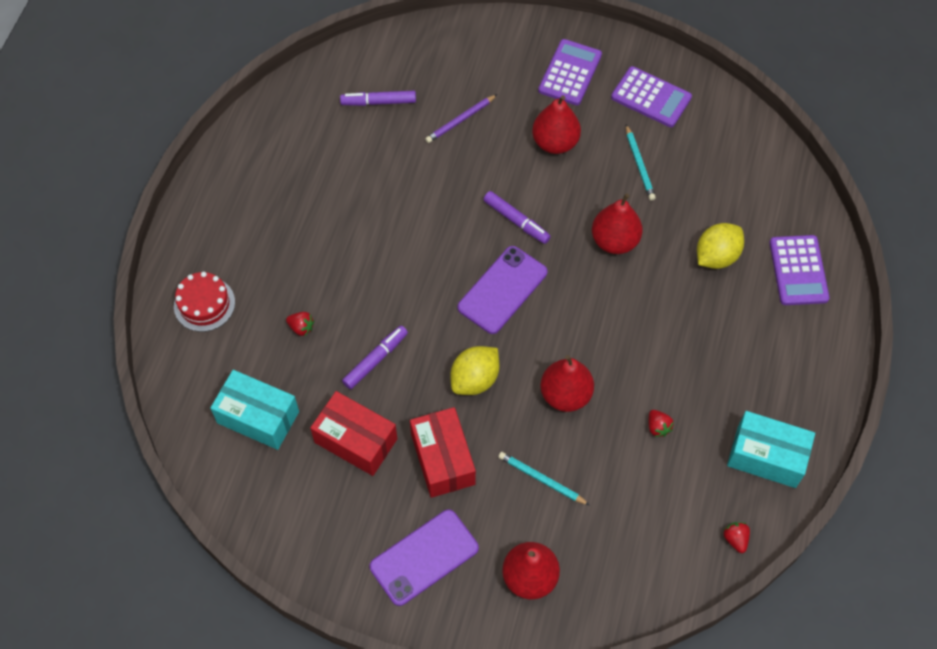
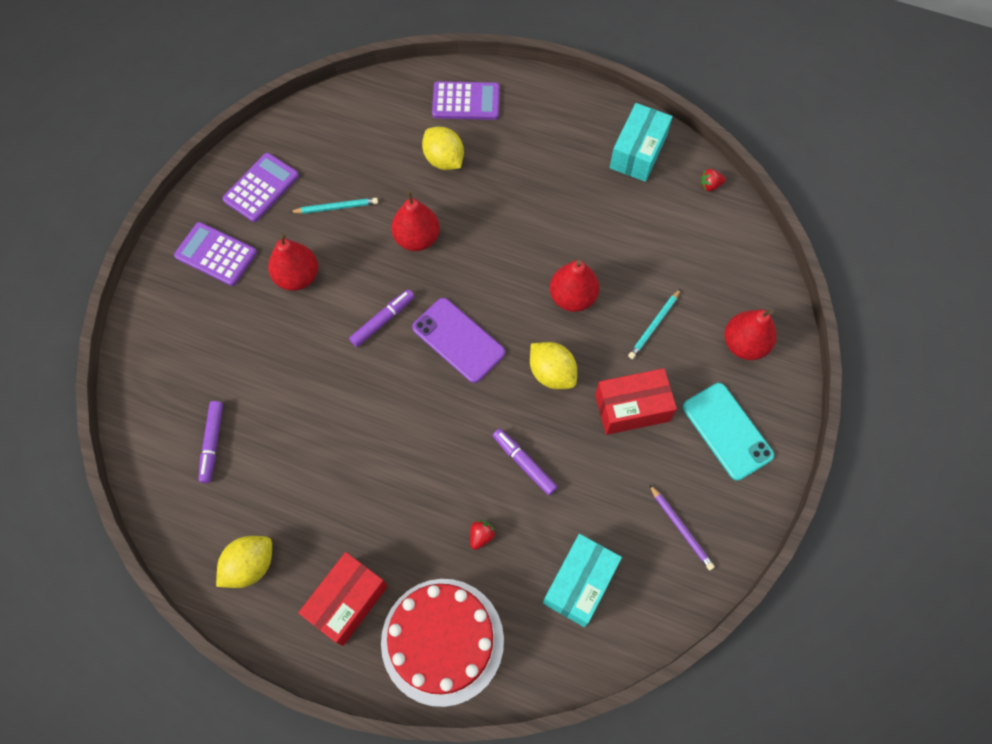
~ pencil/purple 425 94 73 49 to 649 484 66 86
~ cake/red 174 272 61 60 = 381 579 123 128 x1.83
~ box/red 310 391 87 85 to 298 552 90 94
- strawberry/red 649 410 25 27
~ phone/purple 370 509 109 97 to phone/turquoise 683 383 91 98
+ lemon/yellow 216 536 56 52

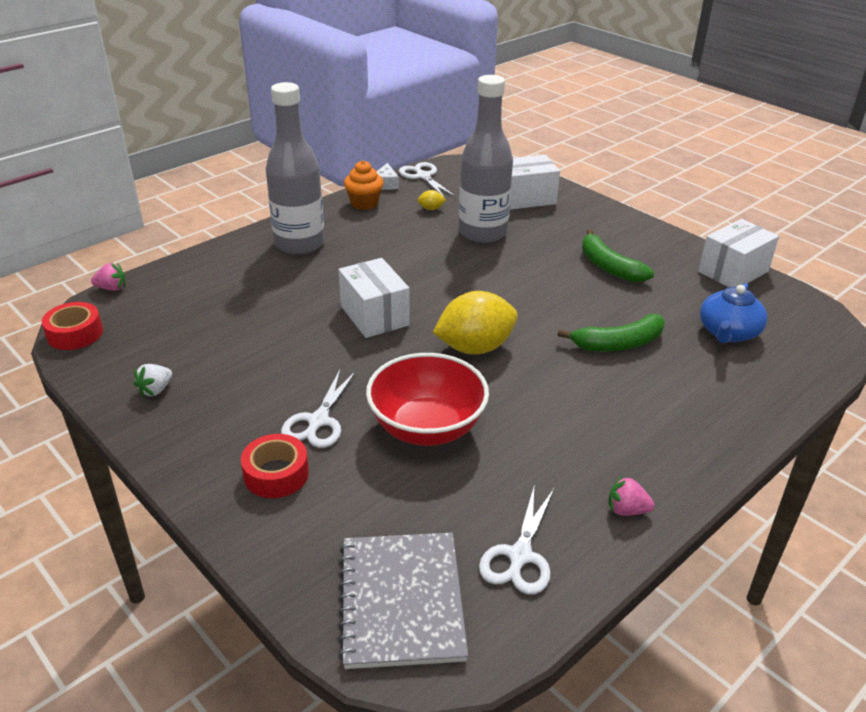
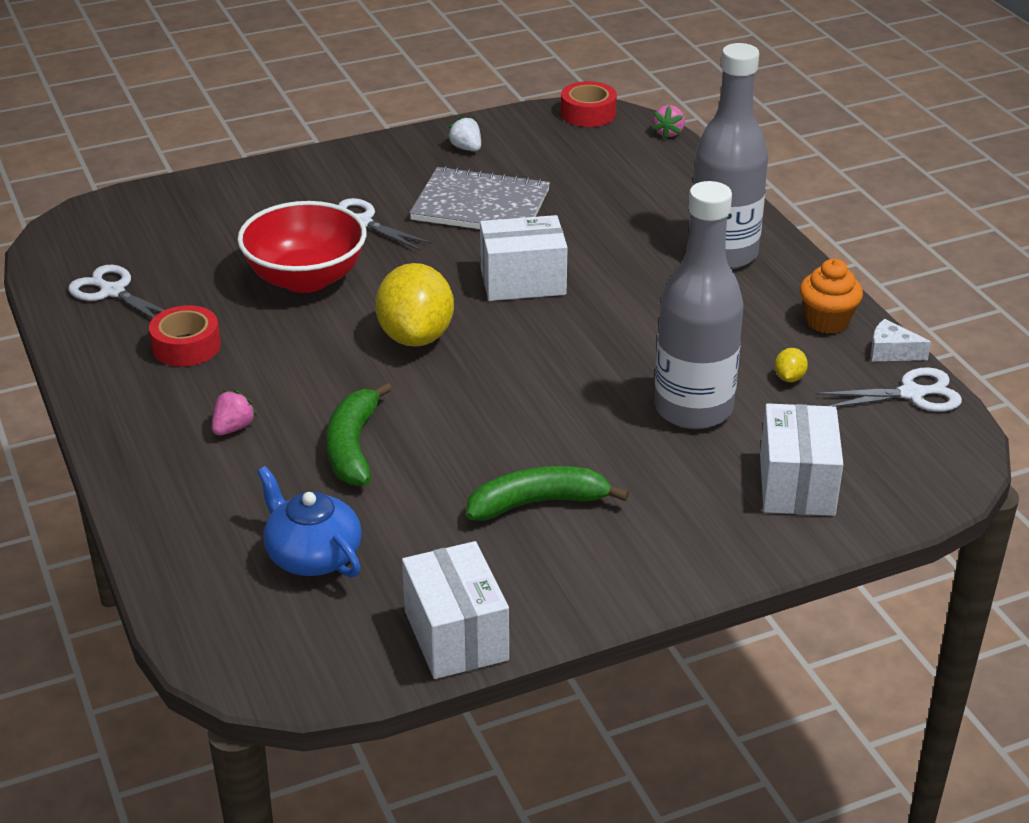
~ tape/red 241 434 68 64 to 149 305 72 62
~ strawberry/pink 609 475 46 41 to 212 390 45 45
~ notebook/grey 339 533 129 136 to 409 166 141 63

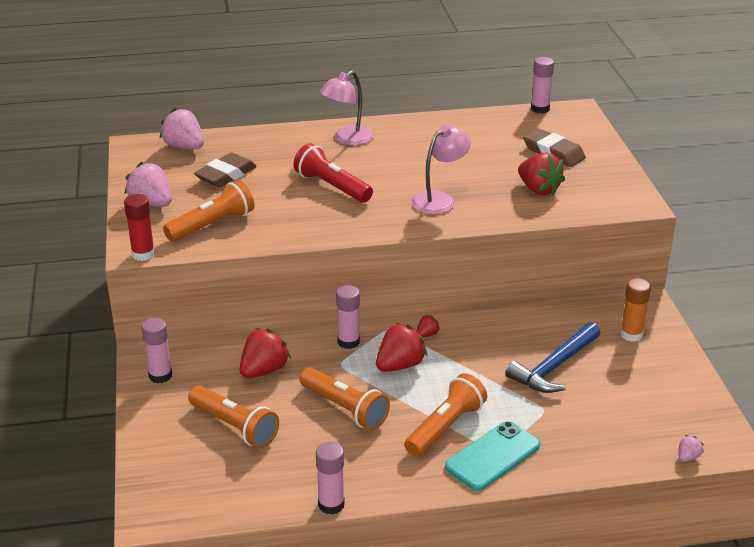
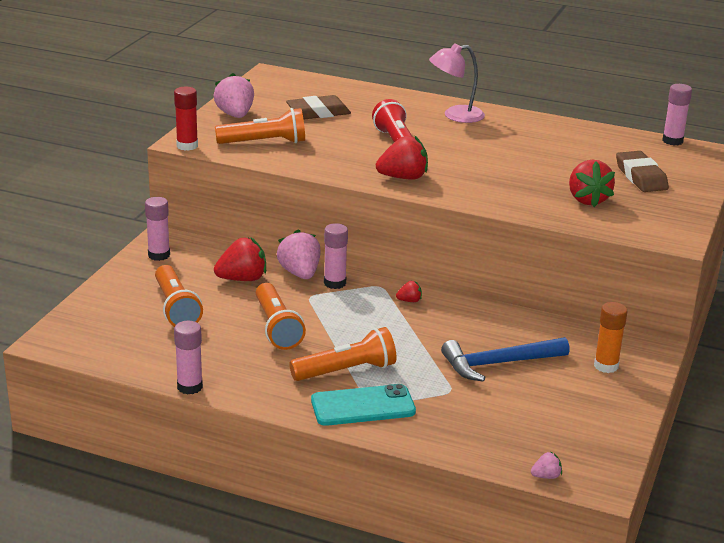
~ strawberry/pink 160 108 44 41 to 277 229 44 50
- lamp/pink 412 125 59 89
~ strawberry/red 376 323 52 49 to 376 135 52 45

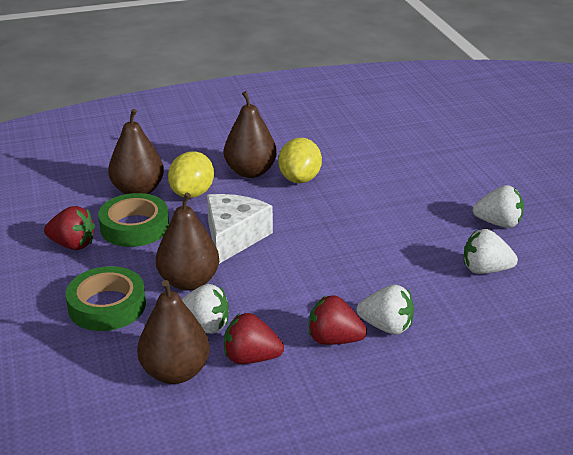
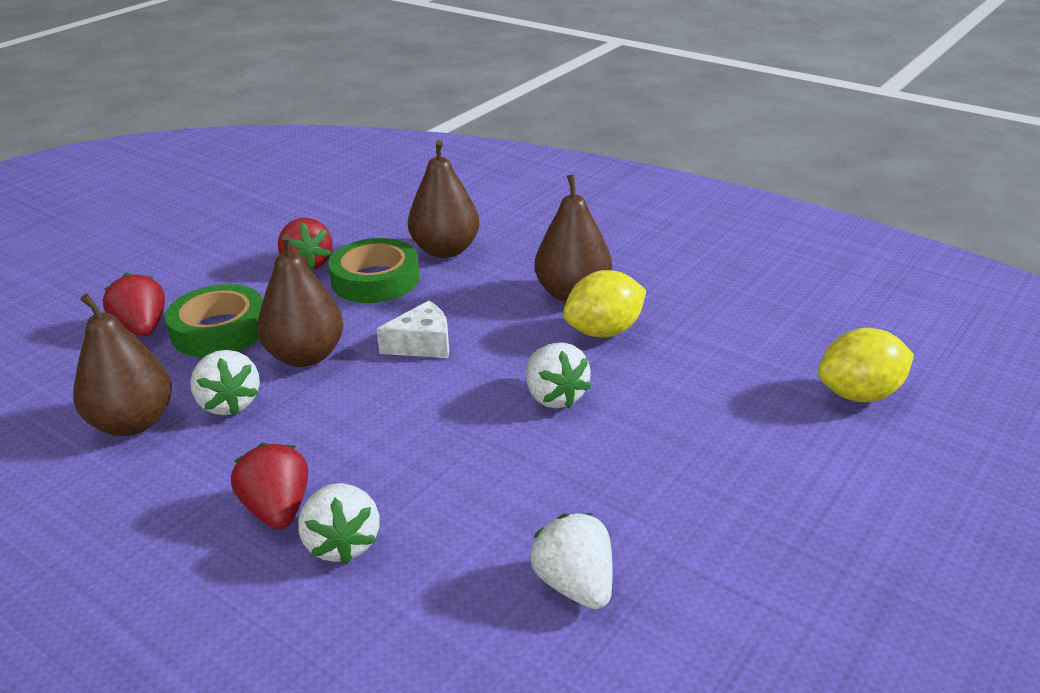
~ lemon/yellow 168 151 46 47 to 818 328 96 74
~ strawberry/white 473 185 51 43 to 526 342 65 66
~ cheese/white 207 194 66 70 = 376 301 73 57 x0.65
~ strawberry/red 224 313 60 51 to 103 273 62 63

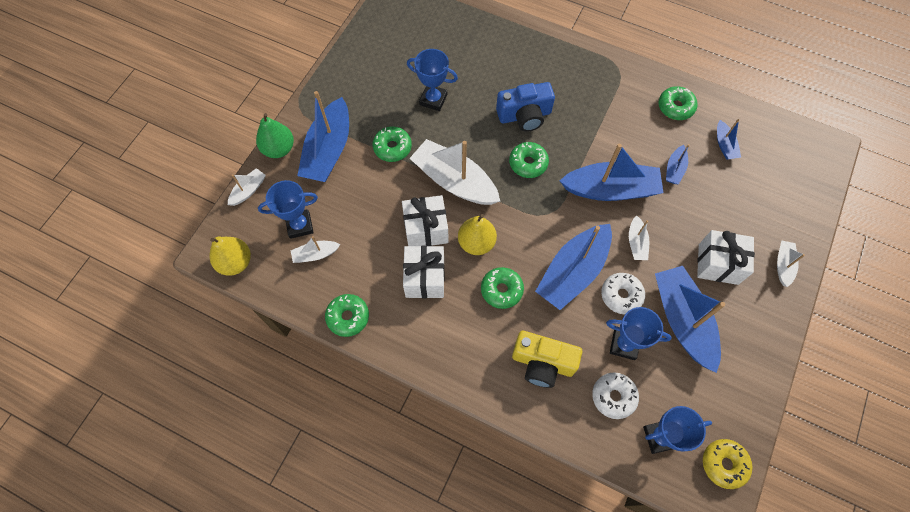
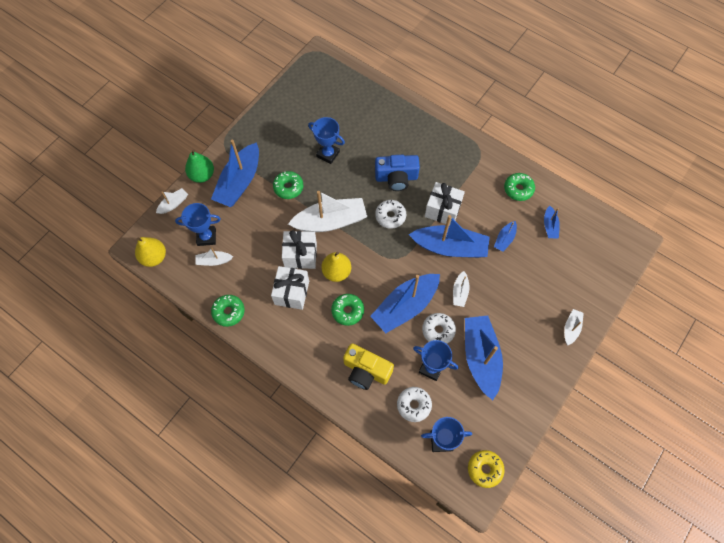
~ boat/white 409 139 91 66 = 288 191 79 41 120 degrees clockwise
~ donut/green 509 142 40 36 to donut/white 375 200 31 29
~ gift/white 697 230 58 55 to 425 182 40 43

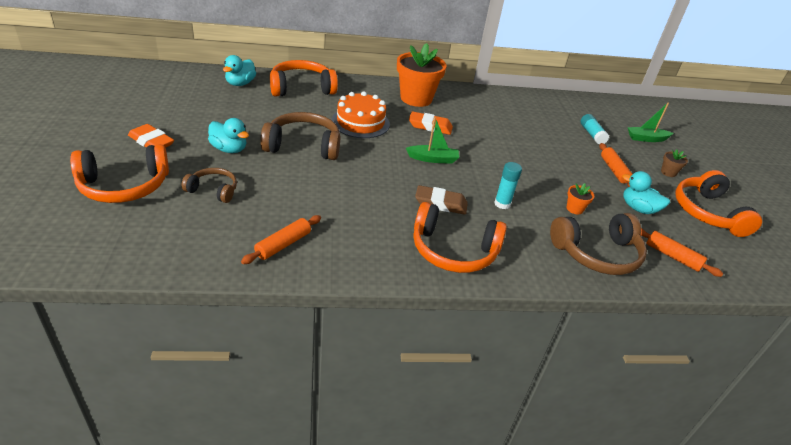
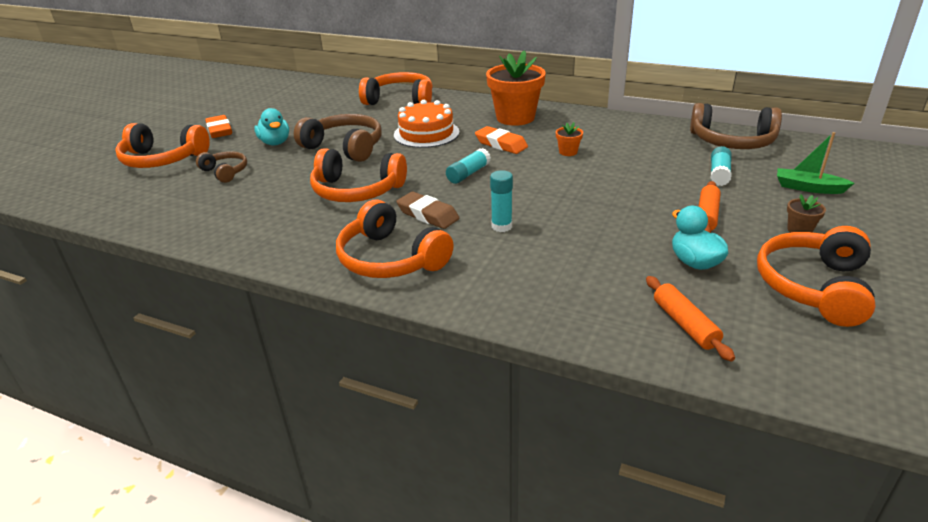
- duck/turquoise 223 55 33 31
~ boat/green 406 117 53 47 to glue stick/turquoise 446 148 45 36
~ flower pot/orange 567 183 27 31 to 556 122 27 34
~ headphones/brown 550 213 97 62 to 690 103 92 46
- rolling pin/orange 241 215 80 49
+ headphones/orange 310 148 97 54

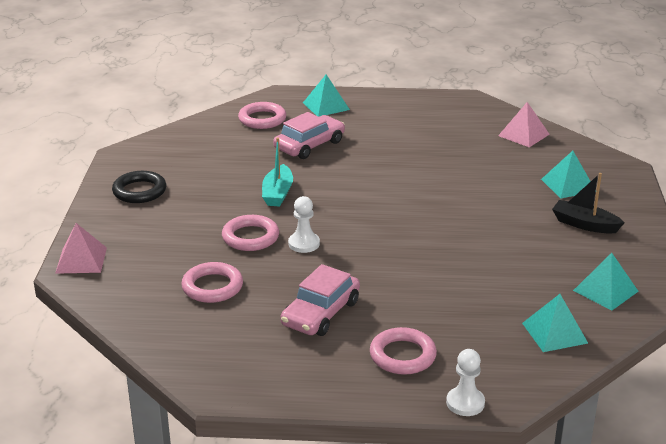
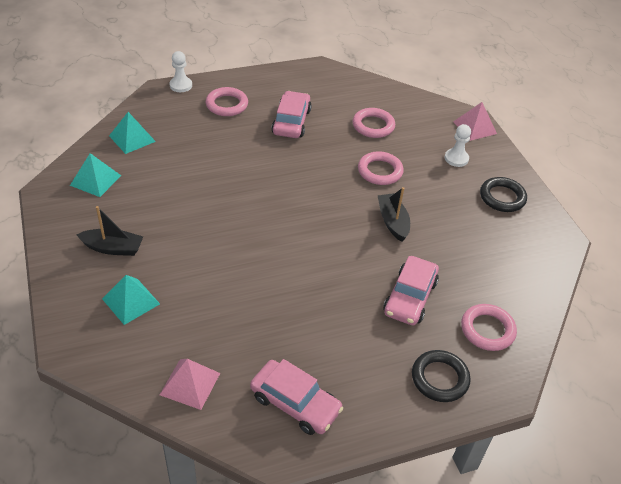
~ pyramid/turquoise 303 75 47 42 to ring/black 412 350 59 52
~ boat/turquoise 262 138 31 69 to boat/black 378 187 32 55
~ pawn/white 288 196 32 57 to 445 124 26 43
+ car/pink 250 359 93 76

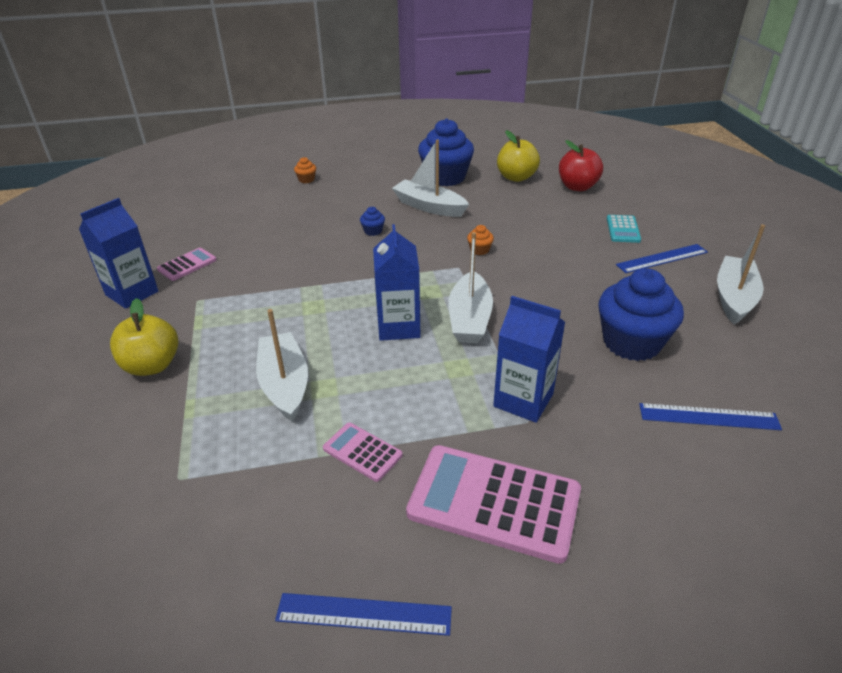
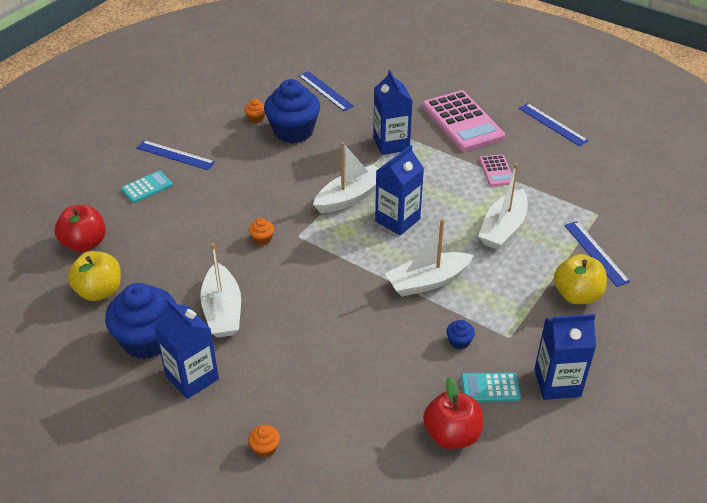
~ cupcake/blue 360 207 25 29 to 446 320 29 30
~ boat/white 717 224 48 101 to 385 219 89 78
~ calculator/pink 157 248 60 33 to calculator/turquoise 461 373 60 29
+ cupcake/orange 244 98 21 25
+ ruler/blue 564 221 66 66
+ carton/blue 154 298 65 101
+ apple/red 423 377 60 72

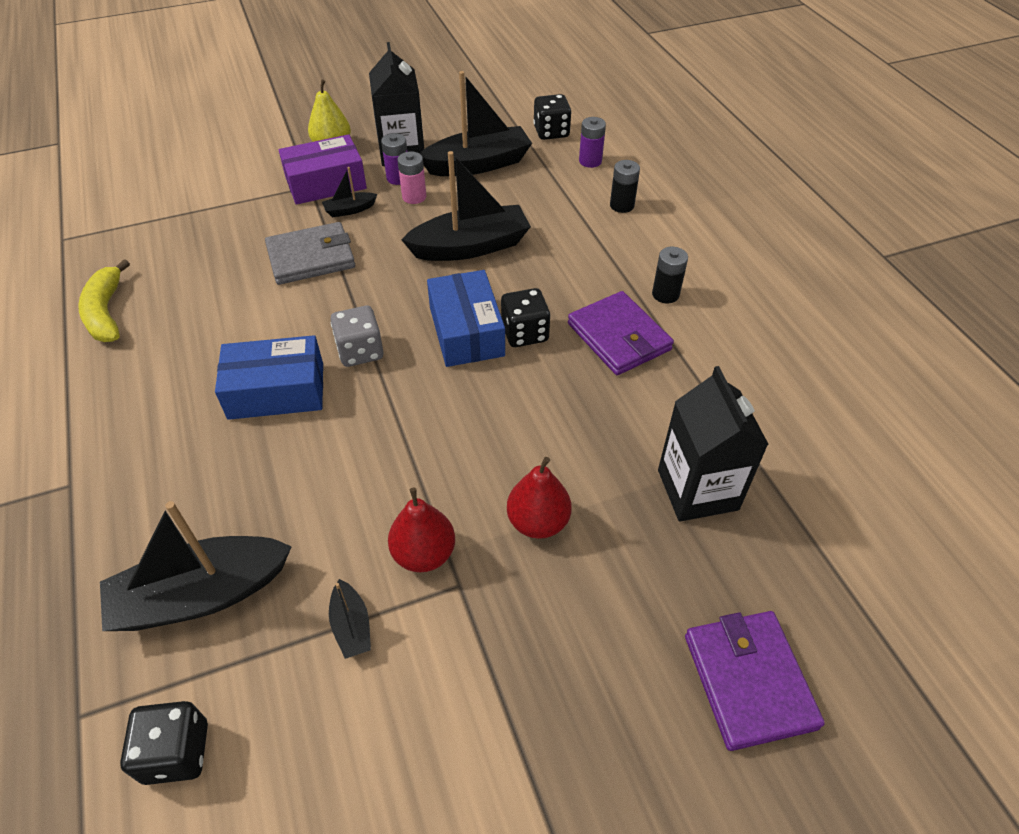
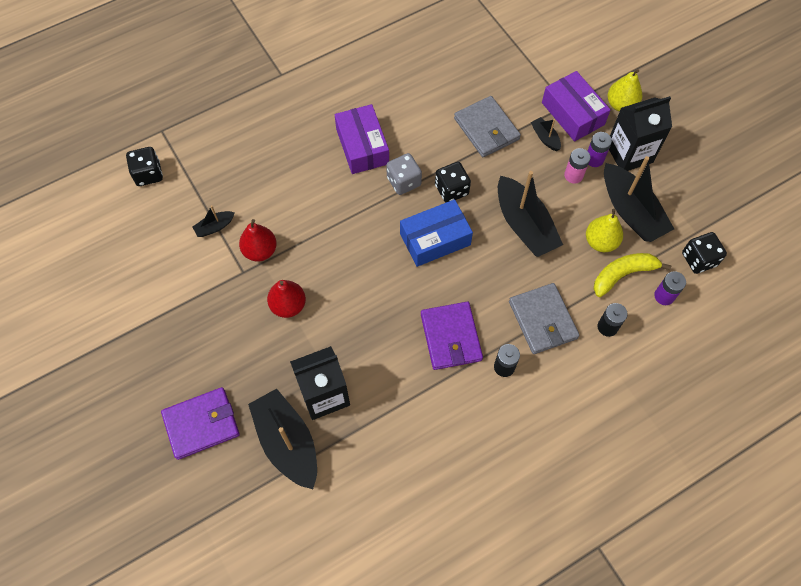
~ banana/yellow 78 259 52 83 to 594 253 78 44
~ dice/black 501 288 49 59 to 435 162 36 41
~ wallet/purple 568 291 106 84 = 421 302 62 68 60 degrees counterclockwise
~ box/blue 215 335 108 85 to box/purple 335 104 54 70
~ boat/black 100 501 192 130 to 248 389 69 100
+ pear/yellow 586 209 37 43
+ wallet/grey 509 283 71 71

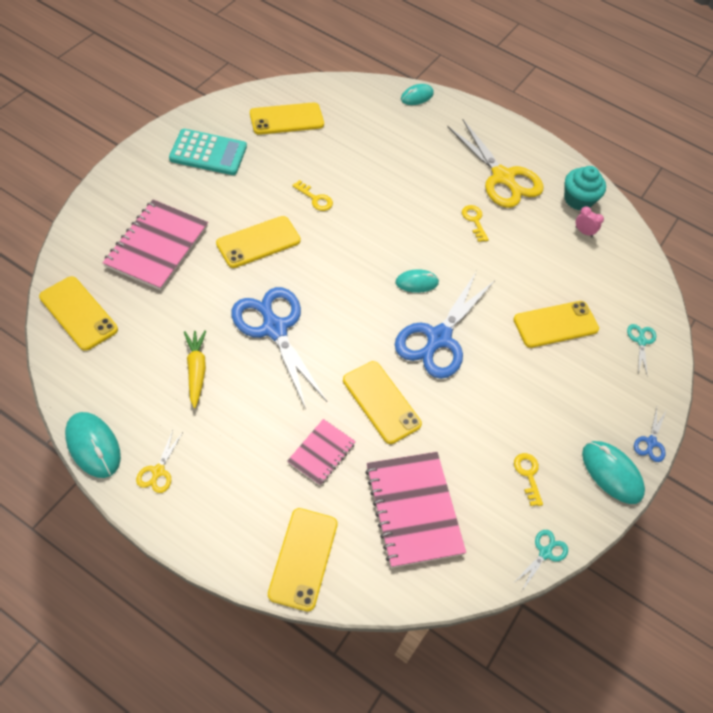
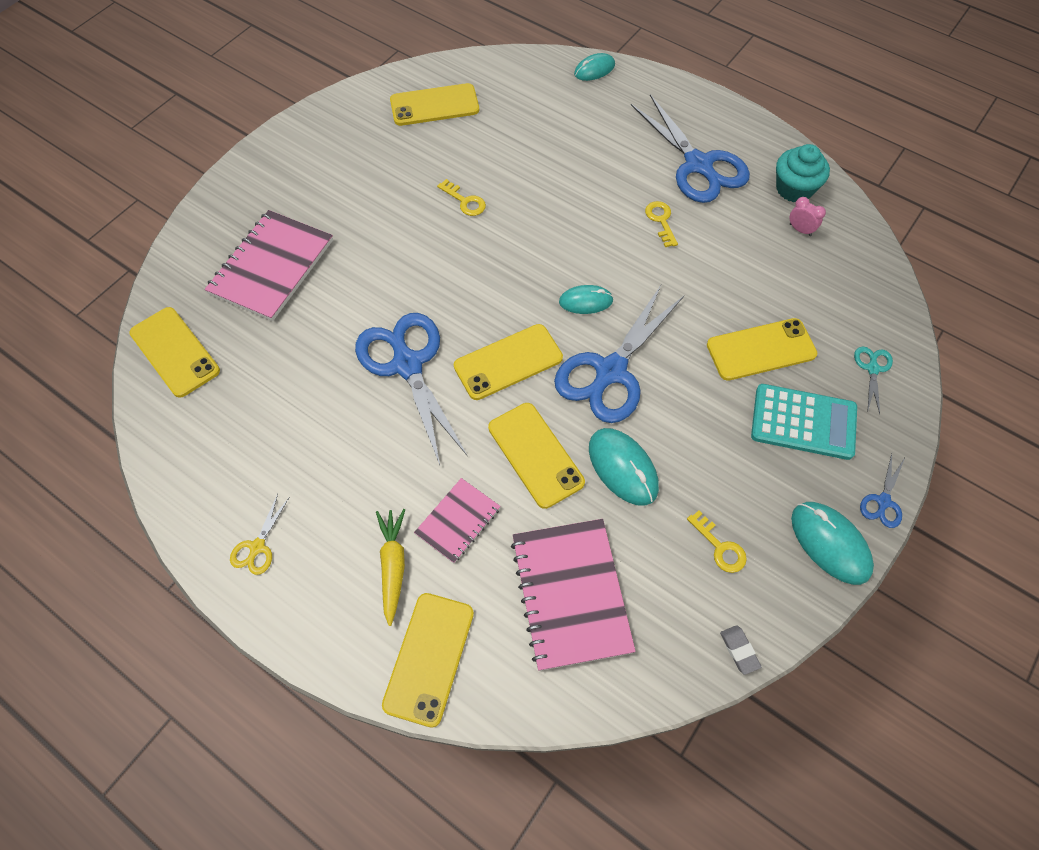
~ scissors/yellow 447 120 97 88 to scissors/blue 631 94 119 109
~ calculator/turquoise 169 129 78 46 to 751 384 106 76
~ phone/yellow 216 216 85 52 to 454 324 109 76
~ carrot/yellow 184 330 22 78 to 376 509 29 117
~ mouse/turquoise 65 412 56 66 to 589 428 70 78
~ key/yellow 514 453 29 53 = 687 510 60 63 150 degrees clockwise
~ scissors/turquoise 516 530 52 61 to eraser/grey 720 625 41 50

